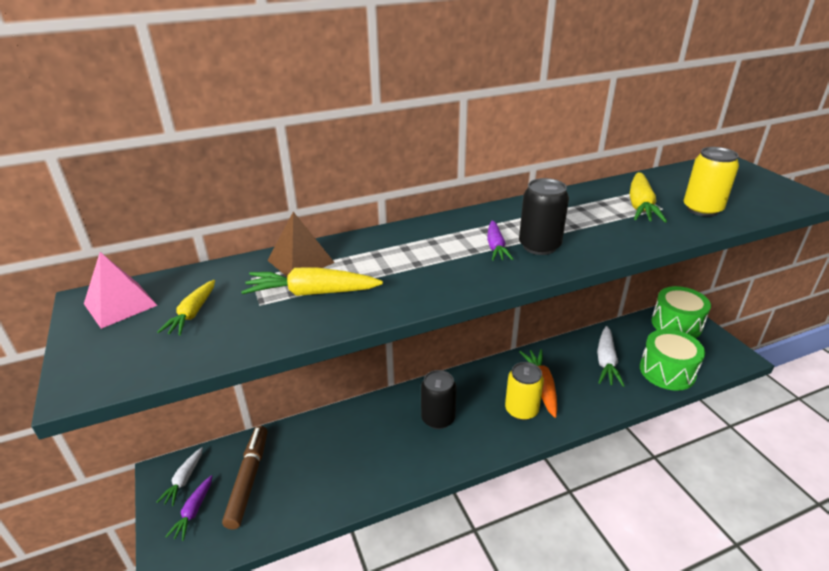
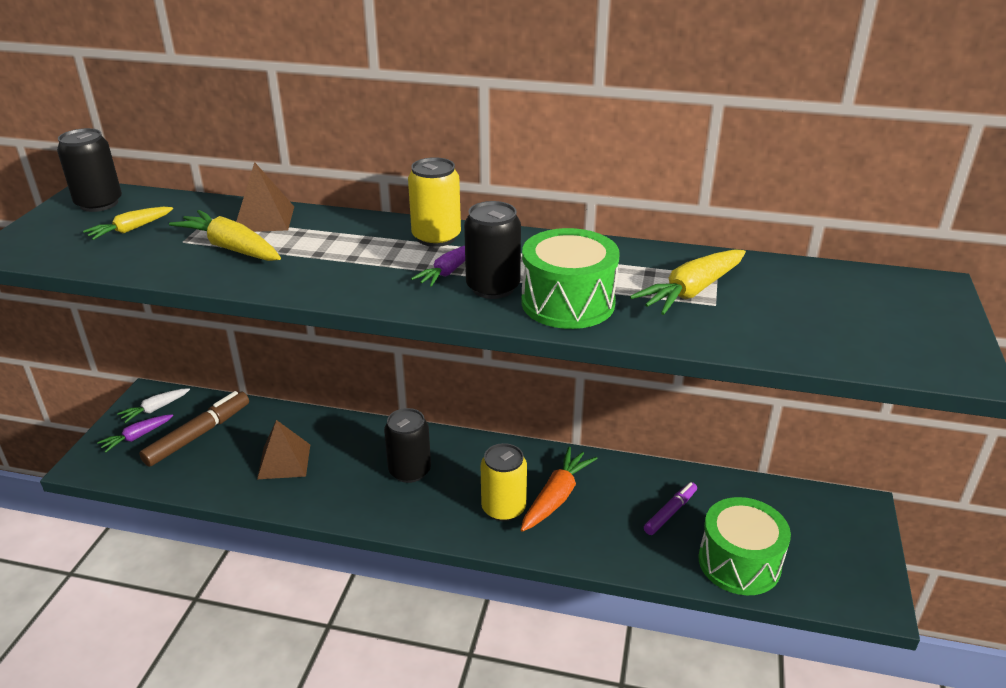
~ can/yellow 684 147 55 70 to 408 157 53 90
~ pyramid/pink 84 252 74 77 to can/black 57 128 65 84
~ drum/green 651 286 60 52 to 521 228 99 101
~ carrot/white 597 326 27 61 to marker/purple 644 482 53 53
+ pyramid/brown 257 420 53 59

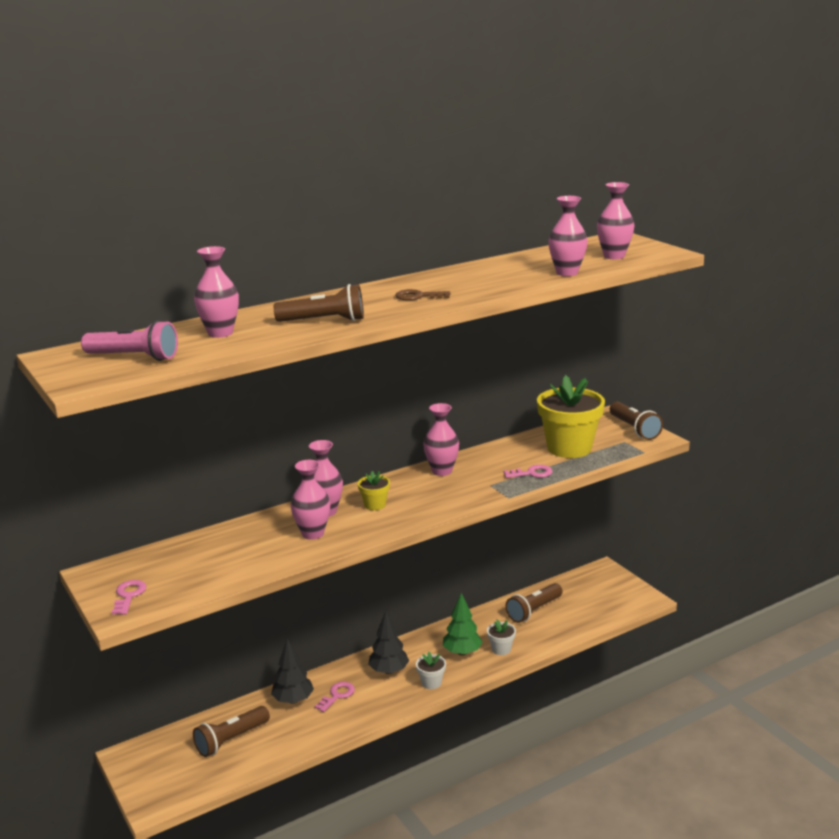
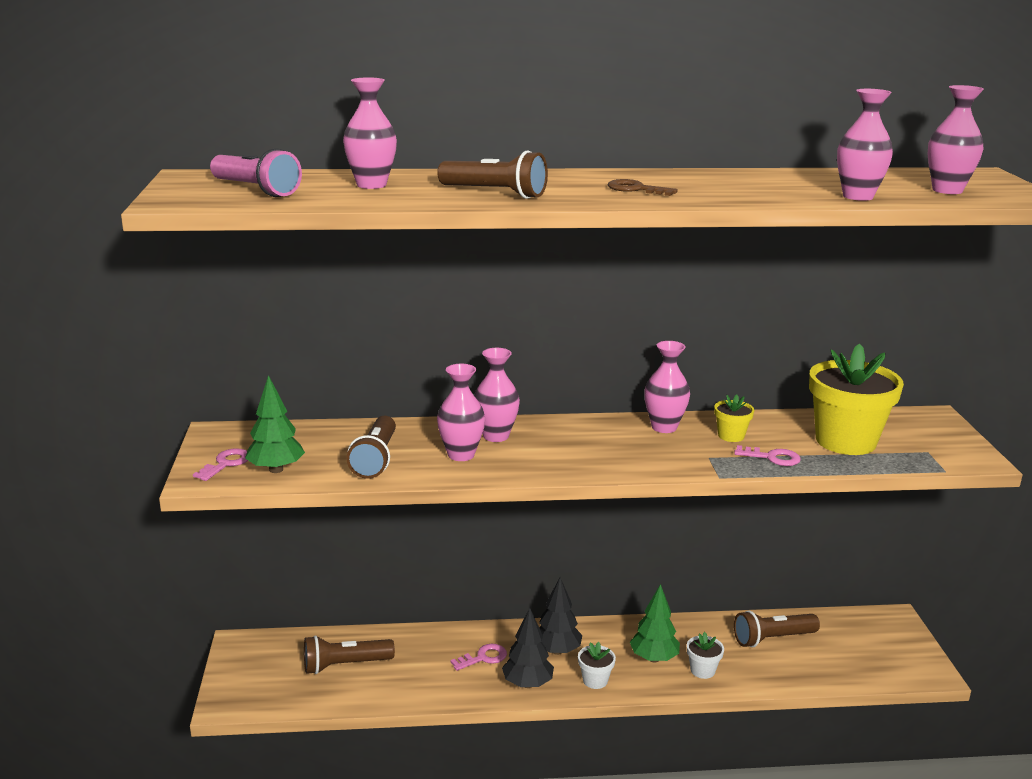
~ flashlight/brown 610 402 53 38 to 347 416 49 63
~ flower pot/yellow 358 471 32 39 to 714 394 40 48
~ tree/black 271 639 43 65 to 502 608 52 80
+ tree/green 245 375 60 98

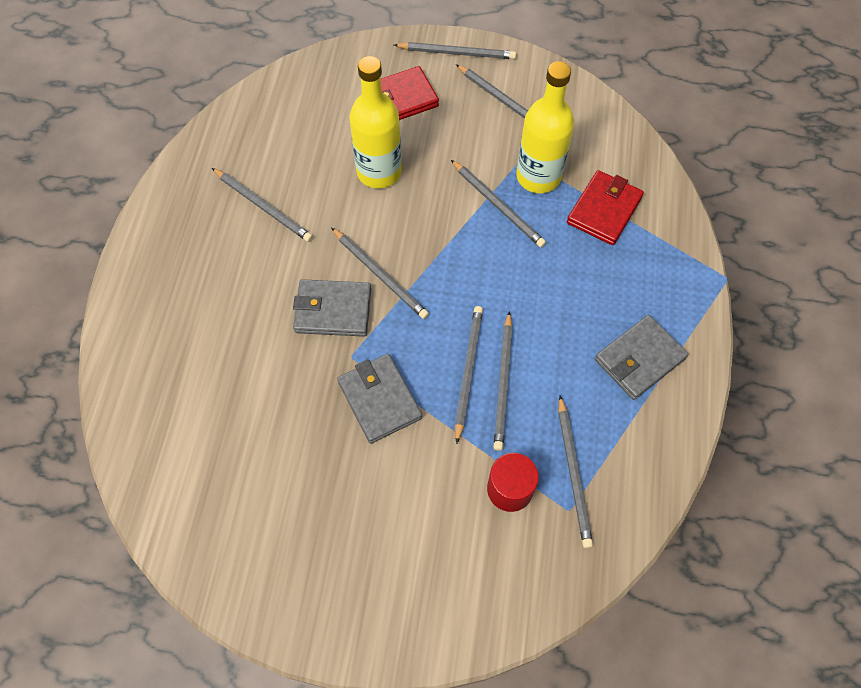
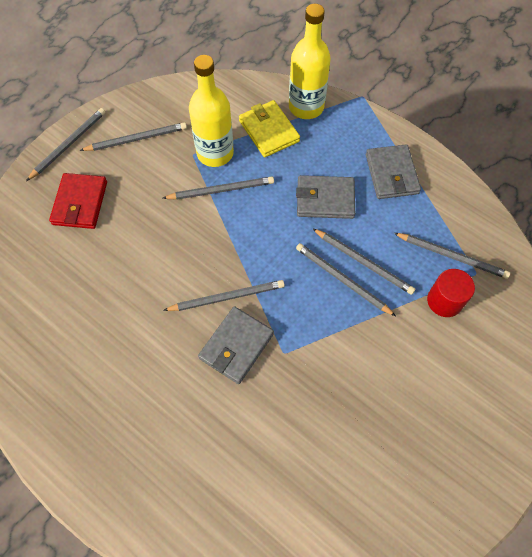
~ bottle/yellow 349 56 53 133 to 289 4 42 115
- pencil/grey 212 168 101 74
~ wallet/red 567 170 77 75 to wallet/yellow 239 100 61 57
~ wallet/grey 337 354 85 90 to 296 175 59 44

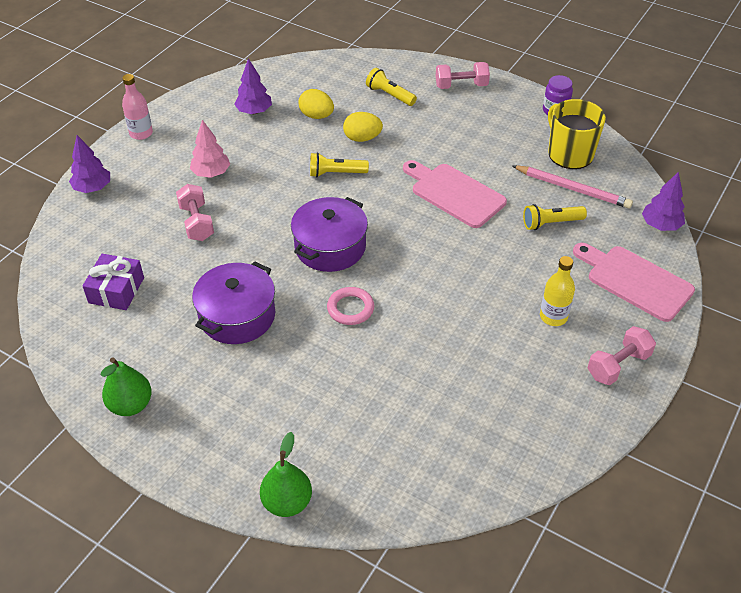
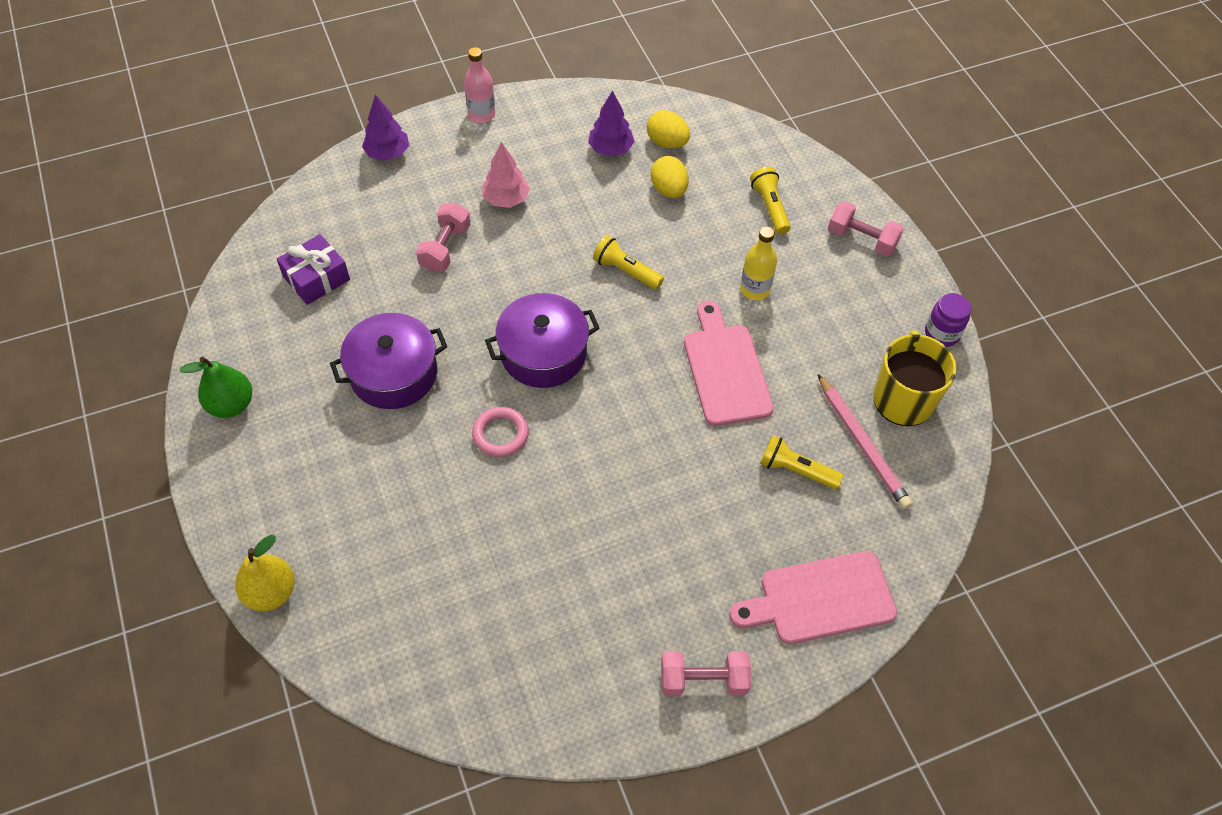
~ egg/yellow 343 112 40 30 to 647 110 43 38
- tree/purple 642 172 43 59
~ cutting board/pink 573 243 122 79 = 729 551 168 93 90 degrees counterclockwise
~ bottle/yellow 540 256 35 70 to 740 226 37 74
~ pear/green 260 432 52 85 to pear/yellow 235 535 60 76

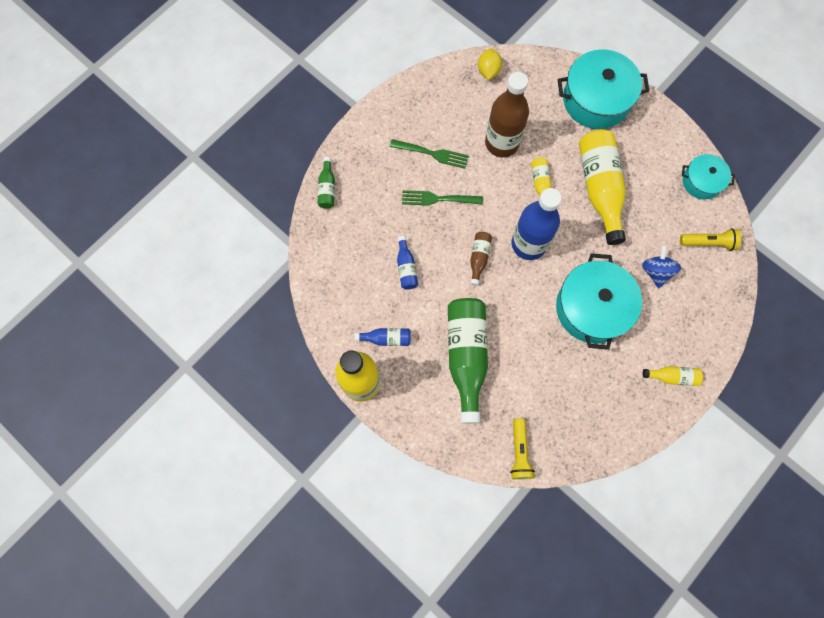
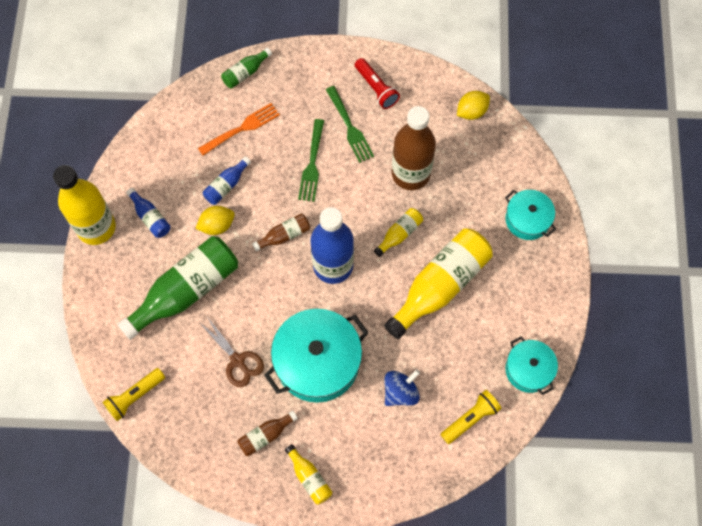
~ pot/turquoise 558 49 92 80 = 505 190 51 50 x0.57
~ fork/green 402 190 81 16 = 298 119 26 83 135 degrees counterclockwise
~ flashlight/yellow 680 228 61 23 = 440 390 62 54 90 degrees counterclockwise
+ flashlight/red 355 58 45 51
+ fork/orange 198 103 82 52
+ lemon/yellow 195 206 40 29
+ scissors/brown 199 318 65 69
+ bottle/brown 237 411 61 46

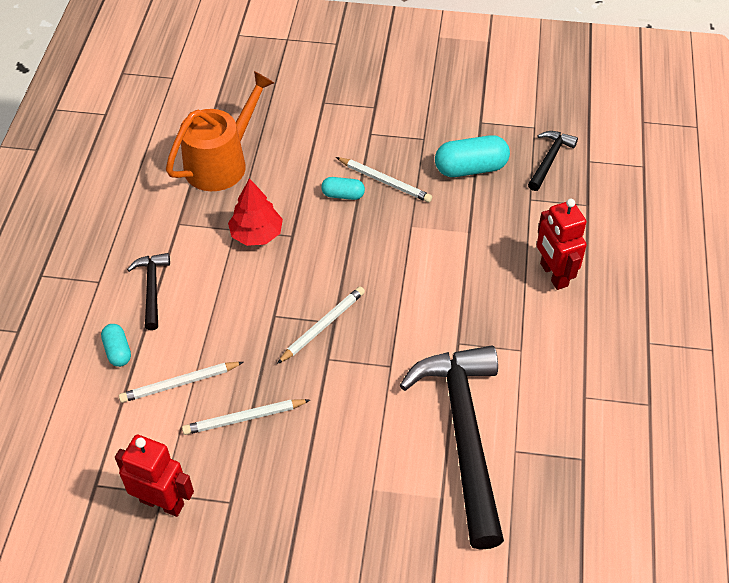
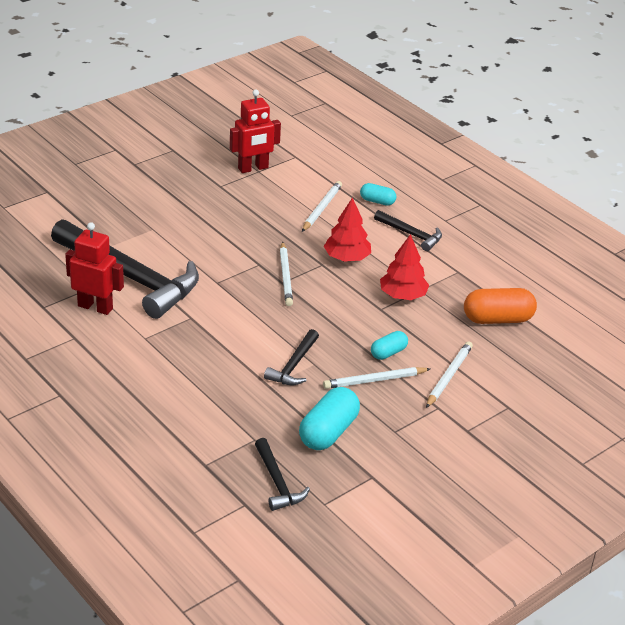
~ watering can/orange 166 71 108 120 to capsule/orange 464 288 73 36
~ robot/red 537 199 50 91 to 65 222 59 93
~ pencil/white 182 399 128 36 to 426 341 47 67
+ tree/red 324 197 47 65
+ hammer/black 264 329 55 56

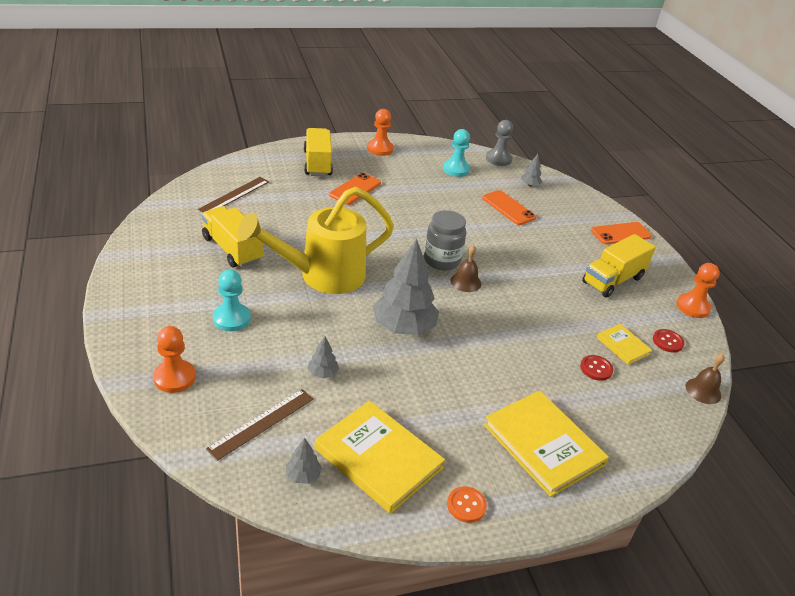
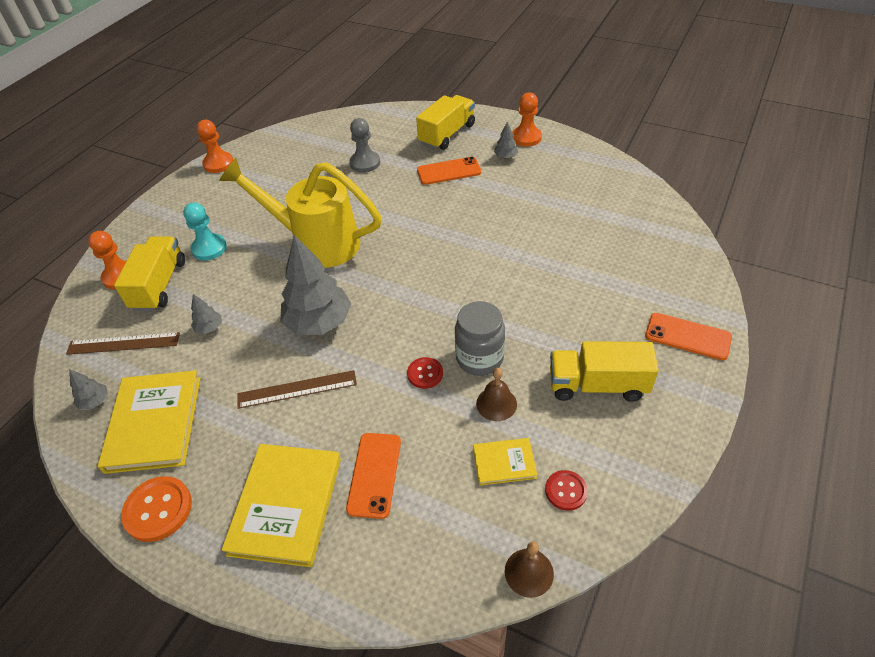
~ pawn/grey 486 120 27 46 to 349 118 31 55
- pawn/turquoise 443 129 27 48
~ tree/grey 521 154 21 33 to 494 122 25 37
~ ruler/brown 198 177 71 35 to 237 370 120 39
~ phone/orange 482 190 54 35 to 346 433 55 86
~ truck/yellow 201 206 62 61 to 114 236 71 75
~ jar/grey 424 210 42 61 to 455 301 50 75
~ bell/brown 450 245 31 47 to 476 368 41 53
~ pawn/orange 676 263 44 55 to 197 120 36 53
~ book/yellow 597 324 55 41 = 473 438 64 48 75 degrees clockwise
~ button/red 580 355 33 26 to 407 357 36 32
~ button/orange 447 486 40 37 = 121 476 71 66 x1.61

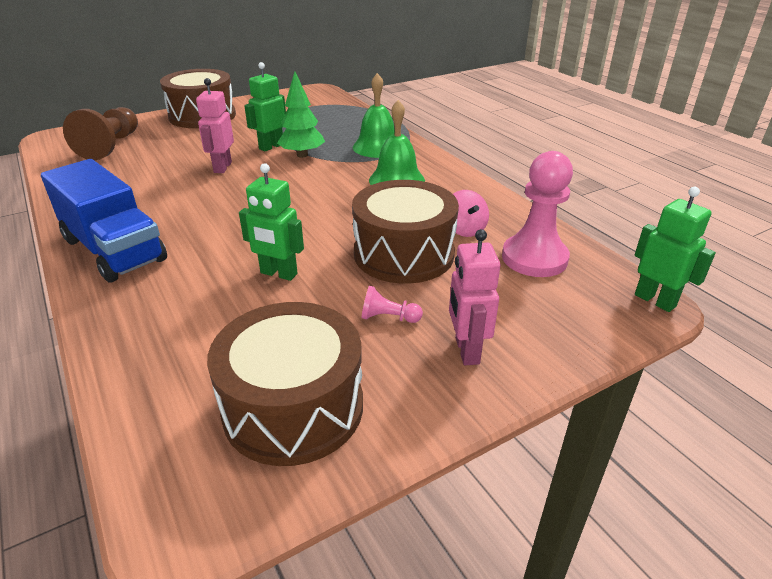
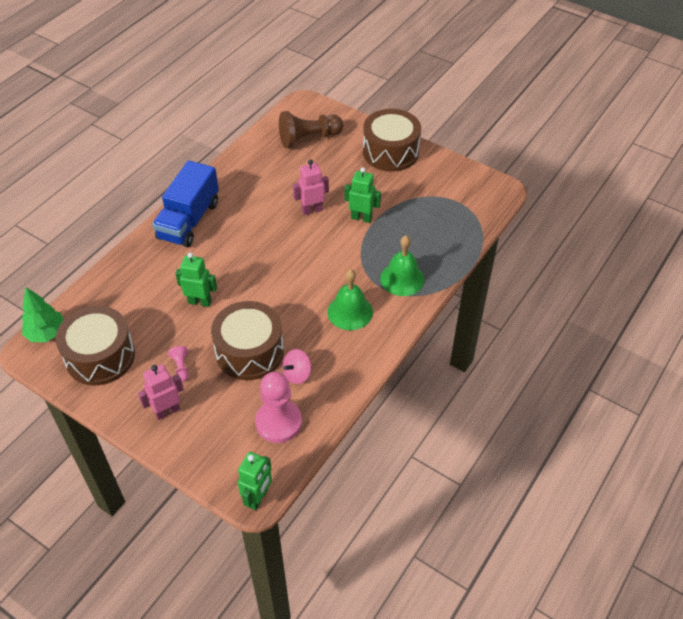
~ tree/green 277 72 48 86 to 22 287 42 55
~ robot/green 239 163 65 118 = 175 253 42 54 105 degrees clockwise

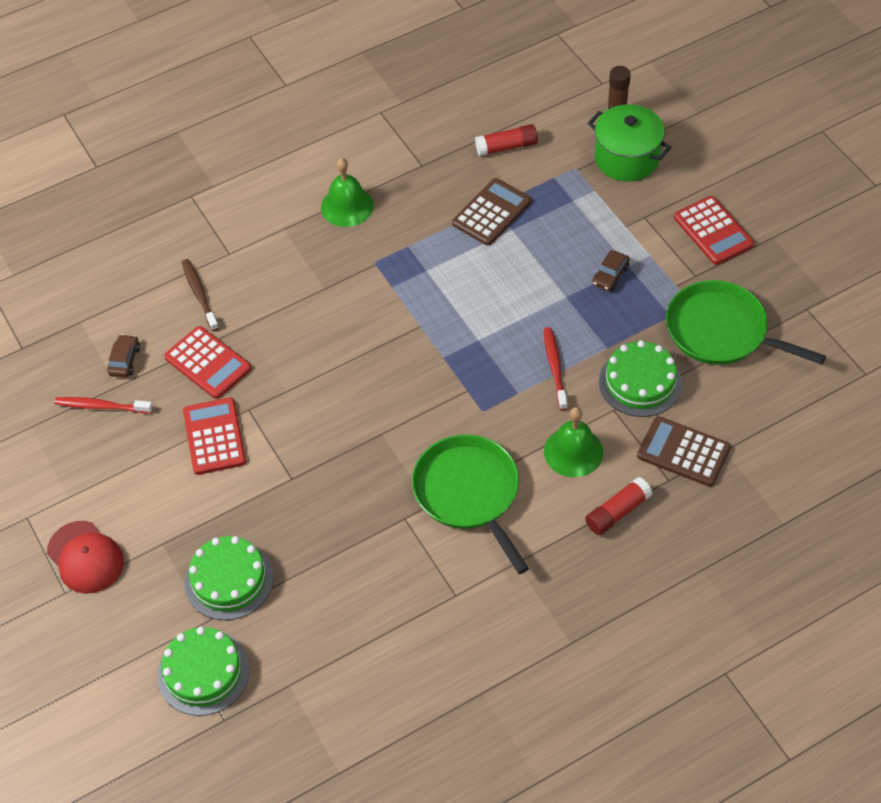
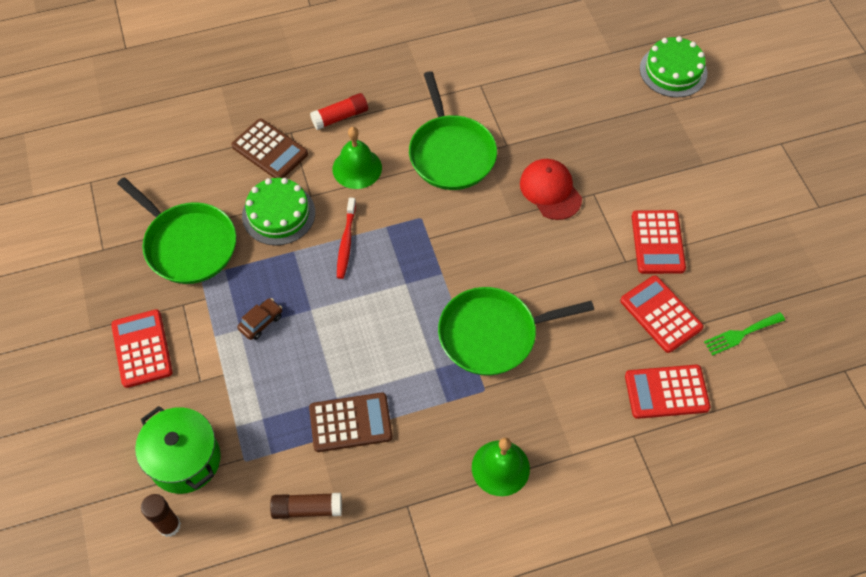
~ glue stick/red 475 124 63 32 to glue stick/brown 270 493 72 26
~ calculator/brown 452 178 79 68 = 309 393 84 59 150 degrees counterclockwise
~ toothbrush/brown 182 259 37 72 to calculator/red 625 365 85 54
~ car/brown 107 334 33 44 to fork/green 704 312 81 44
- toothbrush/red 54 397 99 16
~ cap/red 47 521 77 73 to 520 159 62 61
- cake/green 185 536 88 84
+ pan/green 438 287 156 89

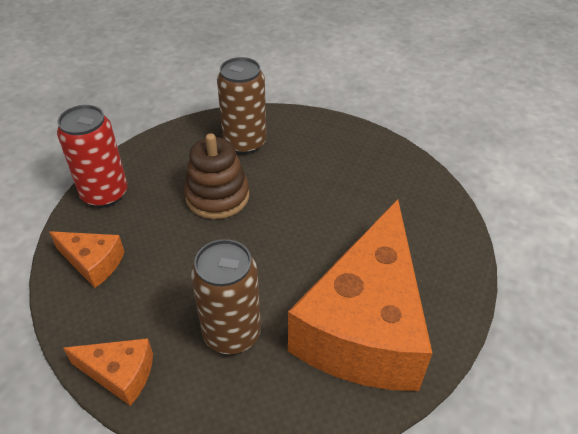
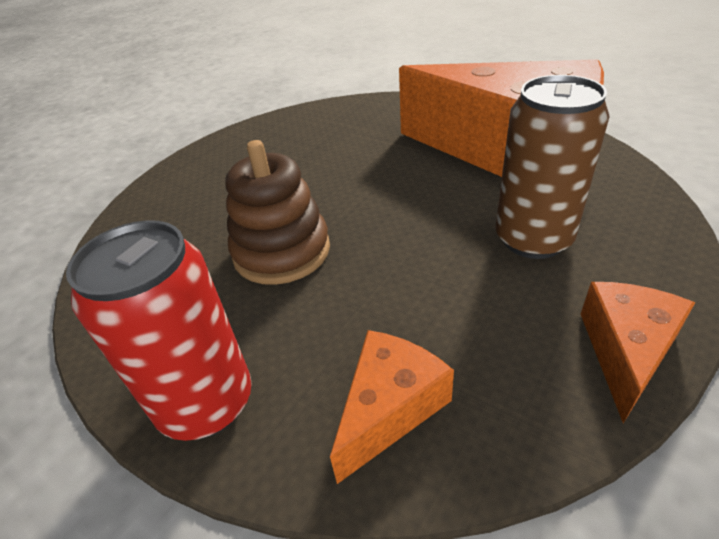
- can/brown 217 57 50 97

